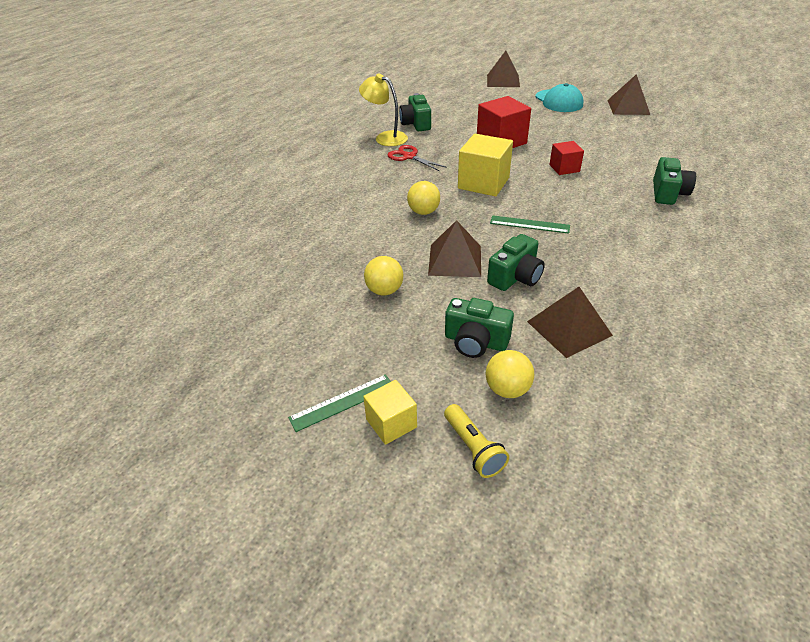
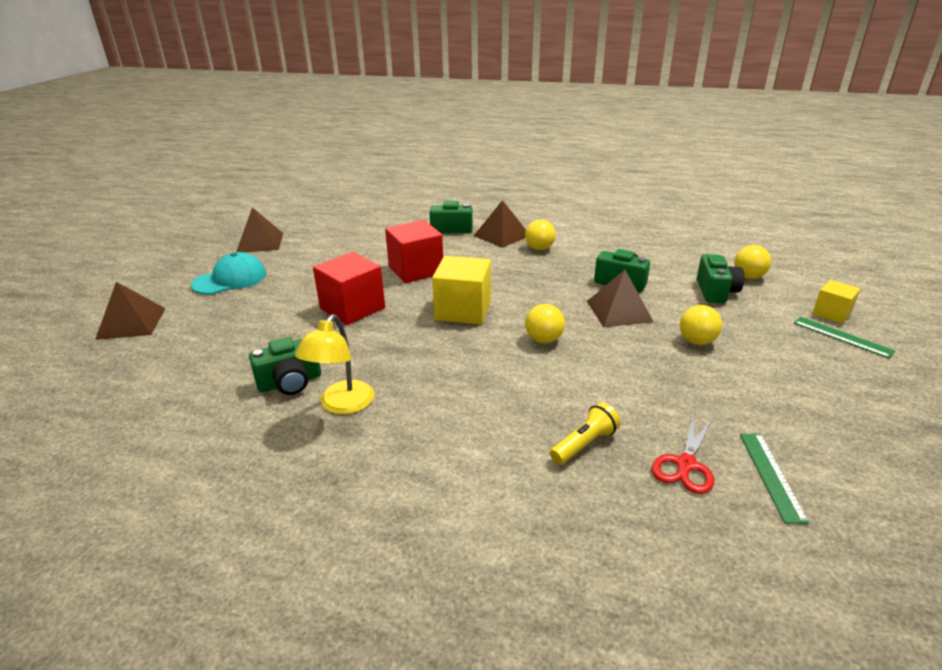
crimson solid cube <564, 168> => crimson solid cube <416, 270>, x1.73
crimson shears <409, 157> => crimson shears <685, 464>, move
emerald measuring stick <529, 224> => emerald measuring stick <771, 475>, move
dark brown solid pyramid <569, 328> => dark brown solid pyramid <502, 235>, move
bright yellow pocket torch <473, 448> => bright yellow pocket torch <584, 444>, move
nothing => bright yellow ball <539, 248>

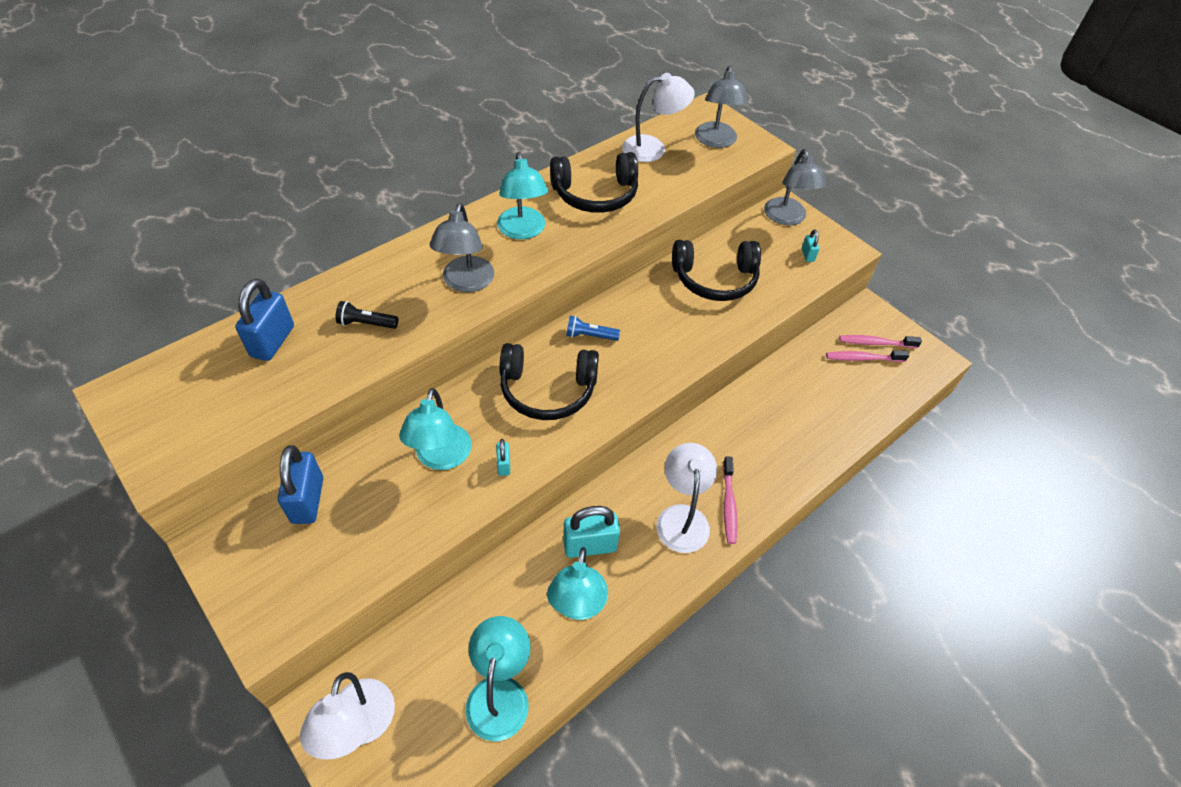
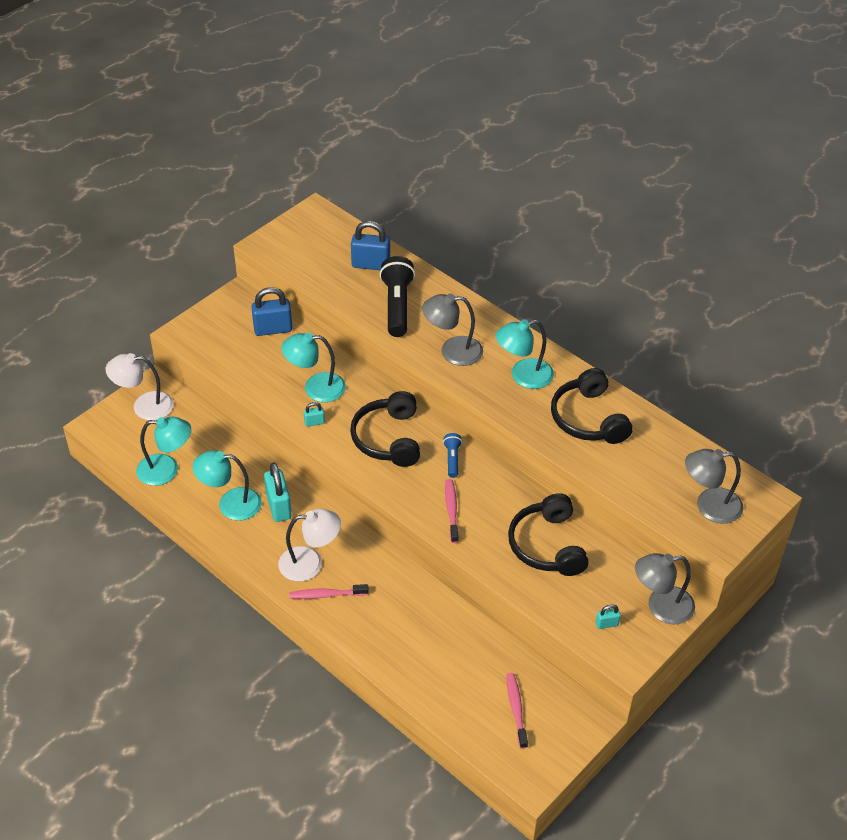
snow-white desk lamp <653, 148> => nothing
jet-black pocket torch <366, 323> => jet-black pocket torch <397, 306>, x1.98
rose-pink tooth brush <875, 343> => rose-pink tooth brush <451, 510>, move

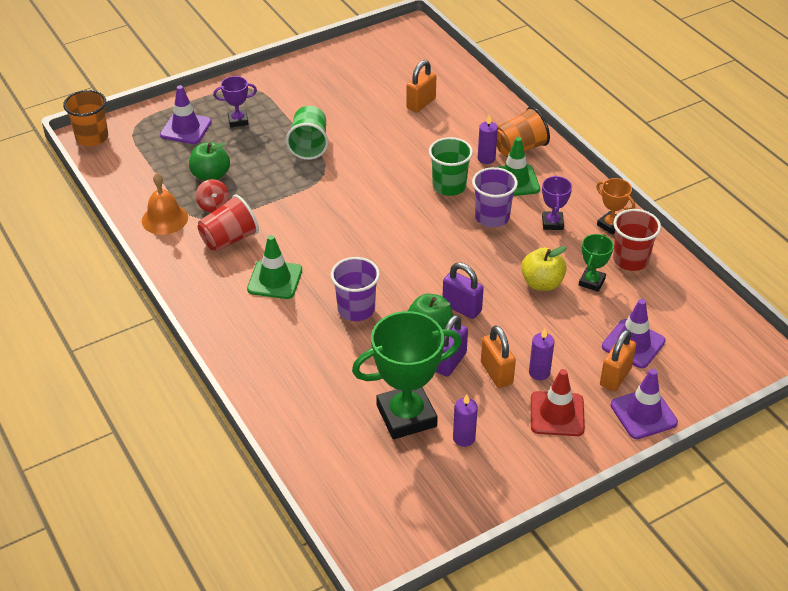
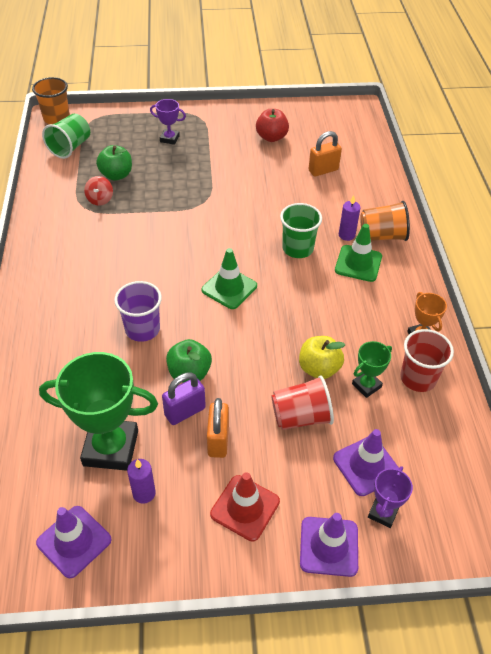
royal purple road cone <186, 128> => royal purple road cone <74, 541>, move
emerald beaker <309, 145> => emerald beaker <70, 147>, move
royal purple beaker <492, 217> => nothing
orange bell <164, 219> => nothing
royal purple award cup <552, 223> => royal purple award cup <383, 513>, move
crimson beaker <229, 239> => crimson beaker <301, 417>, move
emerald road cone <275, 280> => emerald road cone <229, 288>, move
royal purple lock <461, 308> => nothing
royal purple pillar candle <539, 372> => nothing
orange lock <615, 377> => nothing
nothing => crimson apple fruit <271, 137>

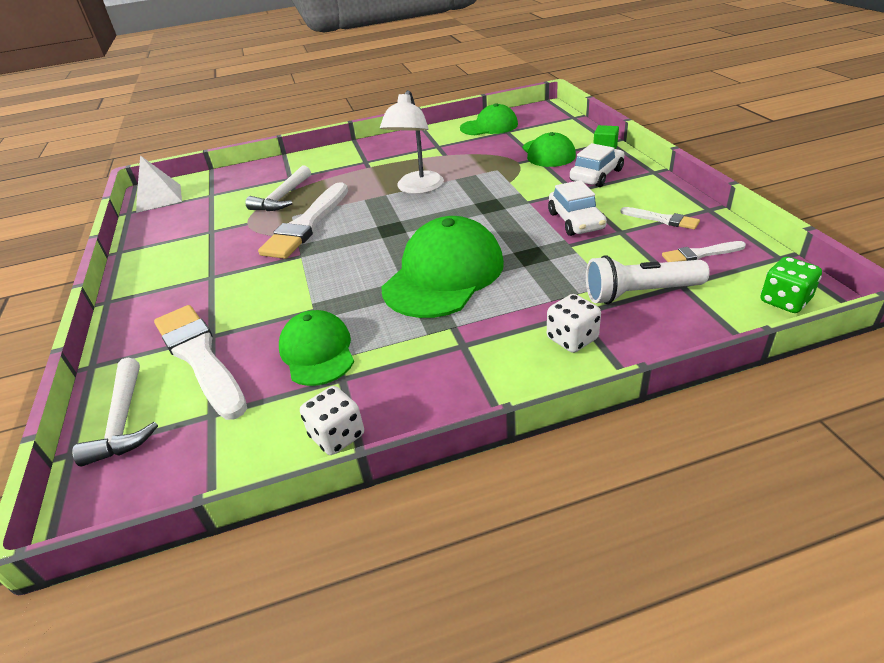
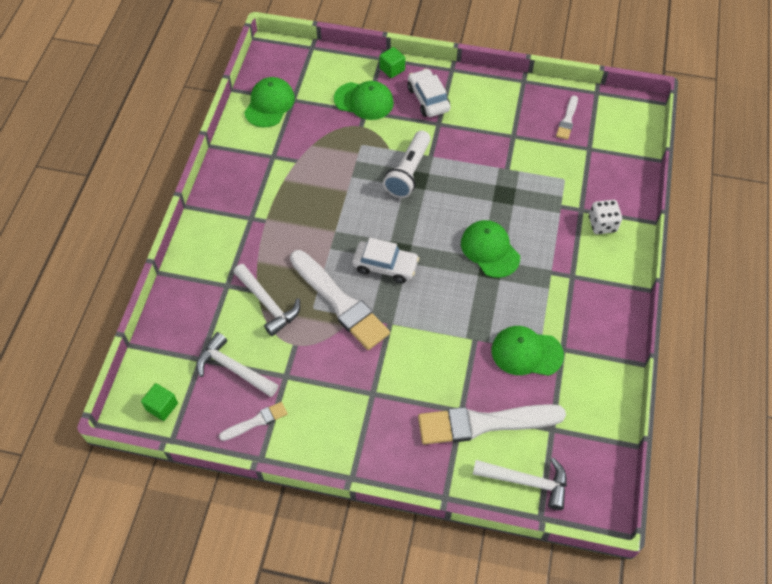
snow-white desk lamp <417, 188> => nothing
snow-white solid pyramid <159, 198> => emerald solid cube <162, 406>
snow-white car <576, 221> => snow-white car <385, 266>, move
snow-white paint brush <662, 219> => snow-white paint brush <256, 421>, move
emerald cap <444, 275> => emerald cap <490, 250>, x0.61
snow-white pocket torch <640, 293> => snow-white pocket torch <408, 172>, move
emerald game die <784, 301> => nothing
snow-white game die <337, 436> => nothing
nothing => snow-white carpenter's hammer <233, 368>

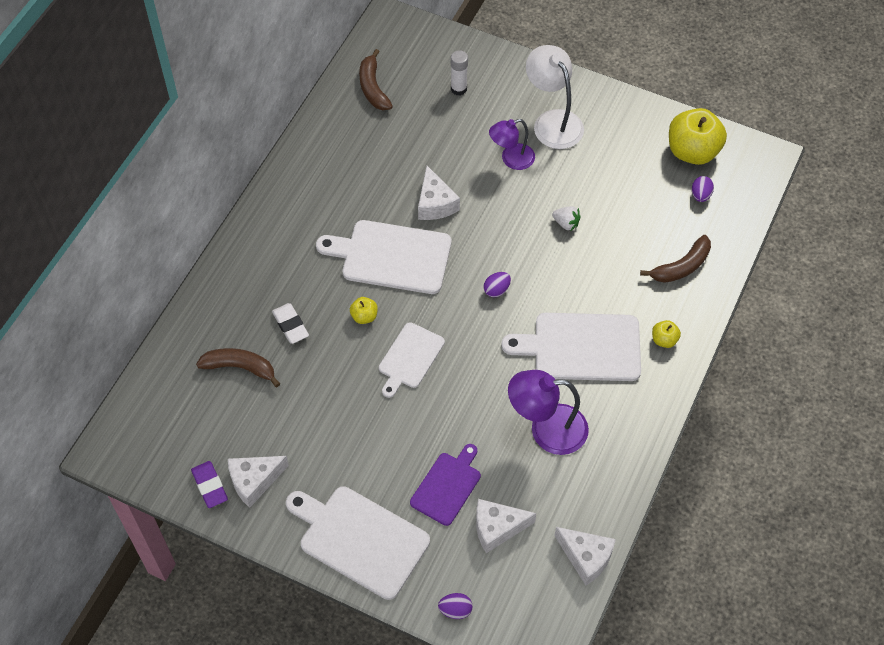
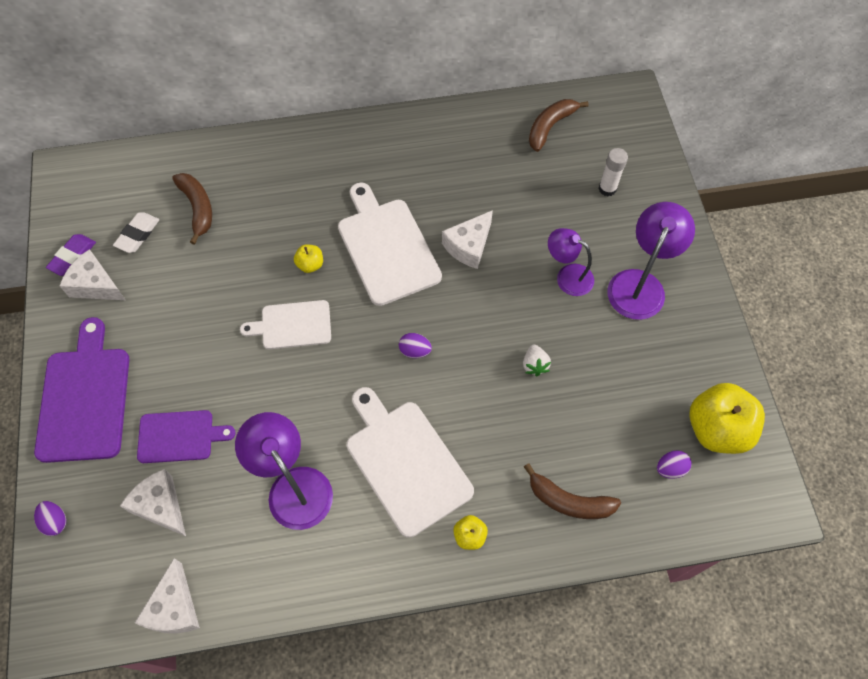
snow-white desk lamp <553, 121> => royal purple desk lamp <640, 284>
snow-white eraser <290, 325> => snow-white eraser <137, 234>, move
snow-white bread board <360, 539> => royal purple bread board <85, 398>

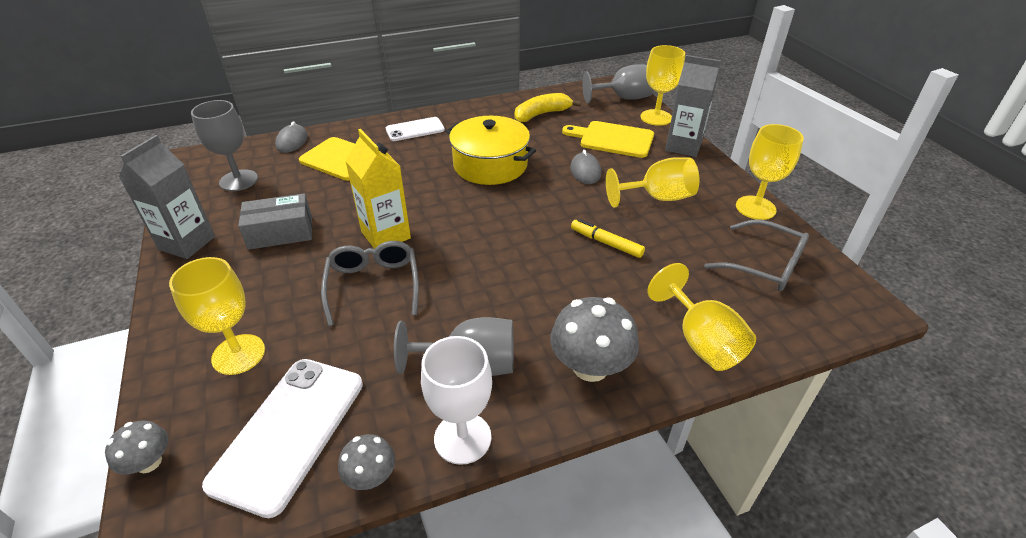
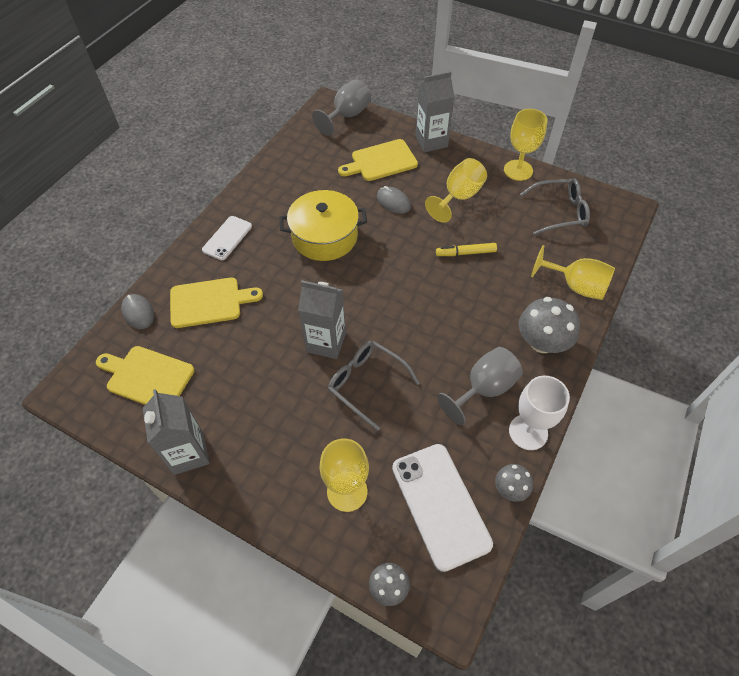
bright yellow wine glass <656, 117> => nothing
bright yellow toy banana <541, 114> => nothing
gray wine glass <238, 180> => bright yellow bread board <147, 377>
bright yellow juice carton <386, 235> => gray juice carton <326, 342>
gray box <280, 232> => nothing

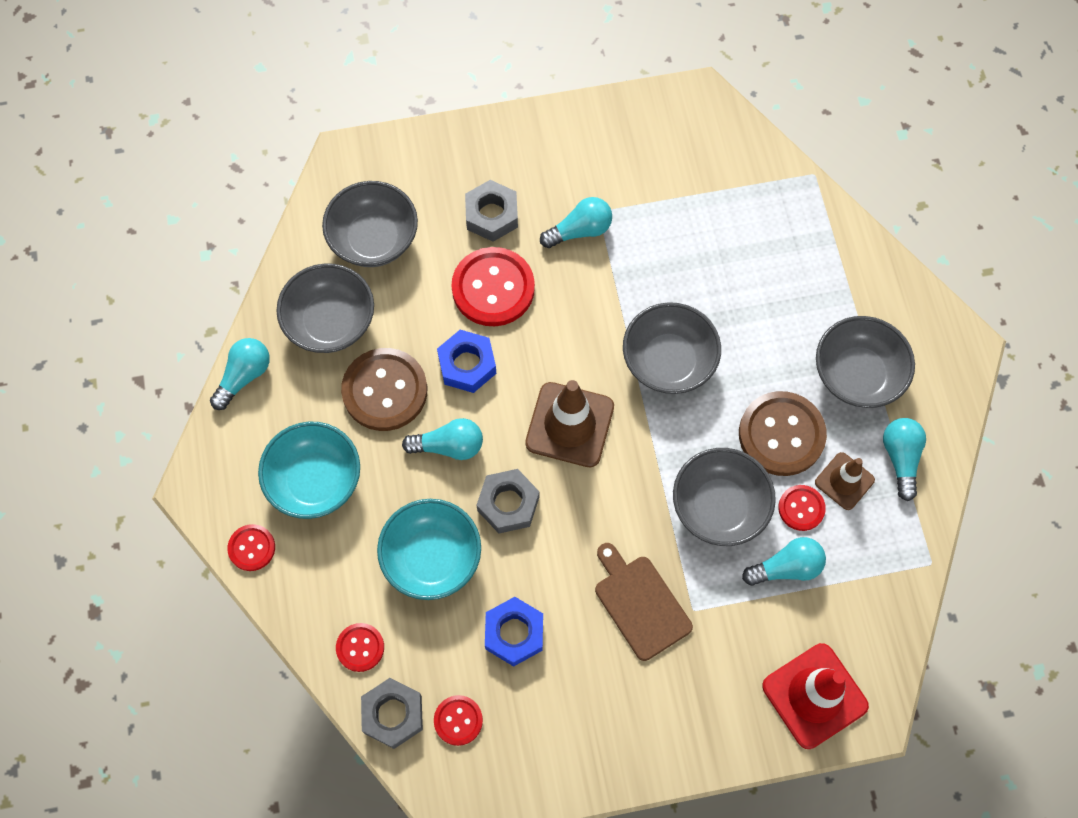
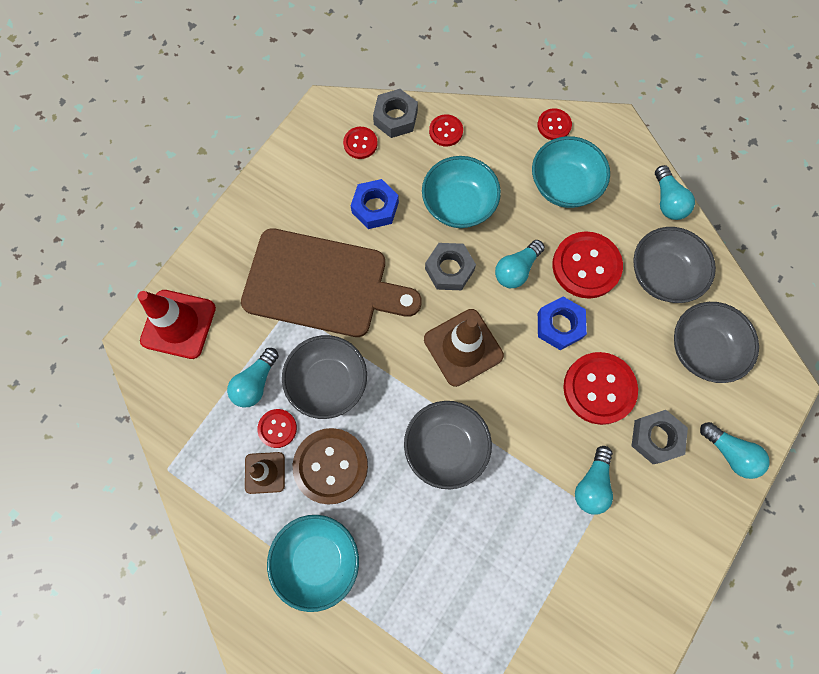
gray bowl <857, 374> => turquoise bowl <317, 559>
dark brown shirt button <385, 391> => crimson shirt button <586, 266>
turquoise bulb <900, 458> => turquoise bulb <730, 453>, move
dark brown bread board <640, 603> => dark brown bread board <322, 284>, x1.87

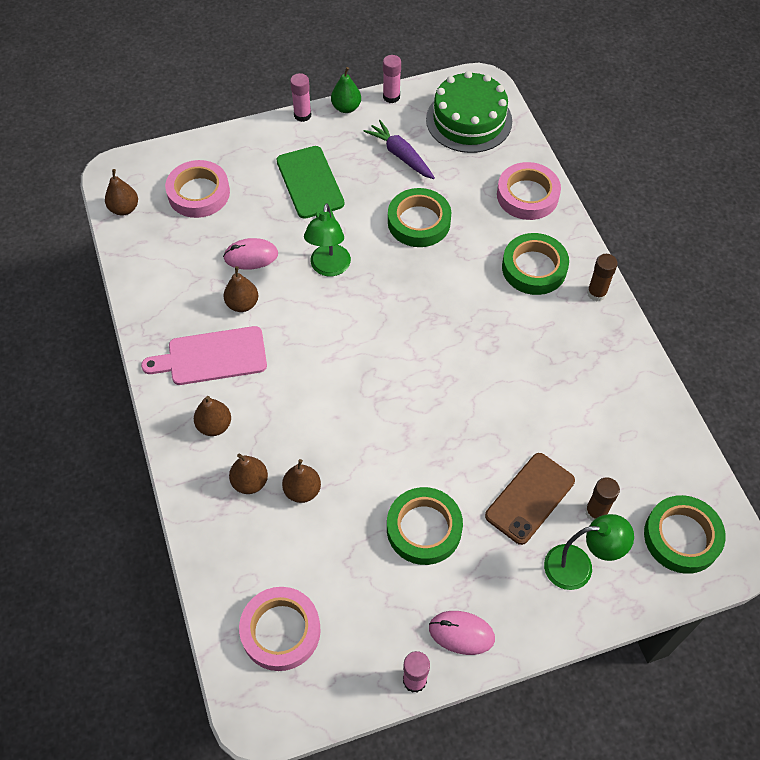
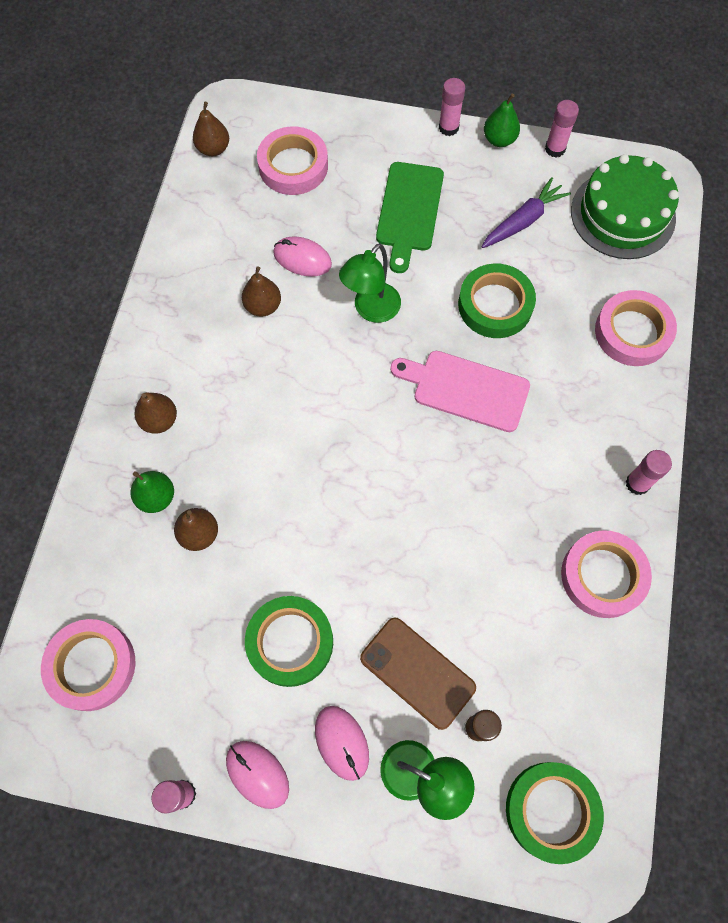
royal purple carrot <401, 155> => royal purple carrot <523, 221>, 60 degrees clockwise
emerald tape <534, 268> => nothing
dark brown glue stick <596, 293> => rose-pink glue stick <637, 483>
rose-pink bread board <212, 357> => rose-pink bread board <465, 389>, move
dark brown phone <530, 498> => dark brown phone <417, 672>, 60 degrees clockwise
dark brown pear fruit <250, 482> => emerald pear fruit <156, 497>
nothing => rose-pink tape <603, 576>
nothing => rose-pink computer mouse <342, 742>

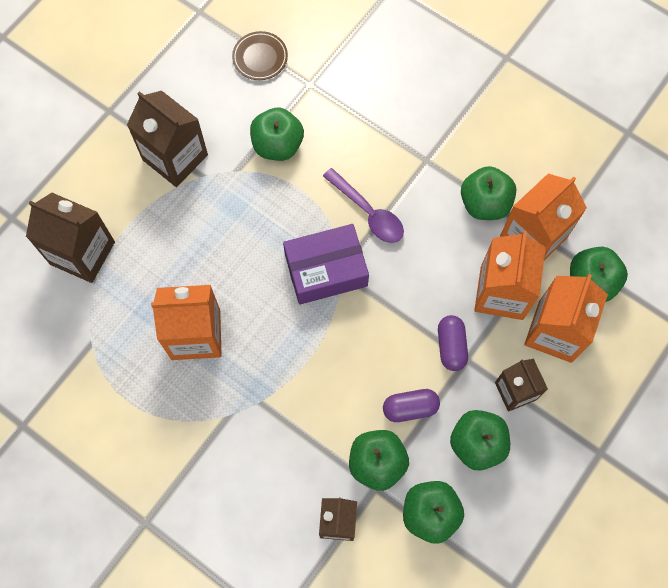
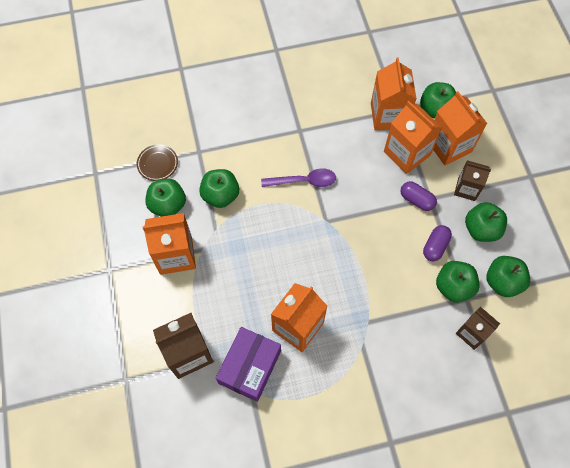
dark brown juice carton <175, 157> => orange juice carton <176, 255>
emerald apple fruit <484, 203> => emerald apple fruit <168, 205>, move
royal purple box <326, 270> => royal purple box <250, 367>, move

